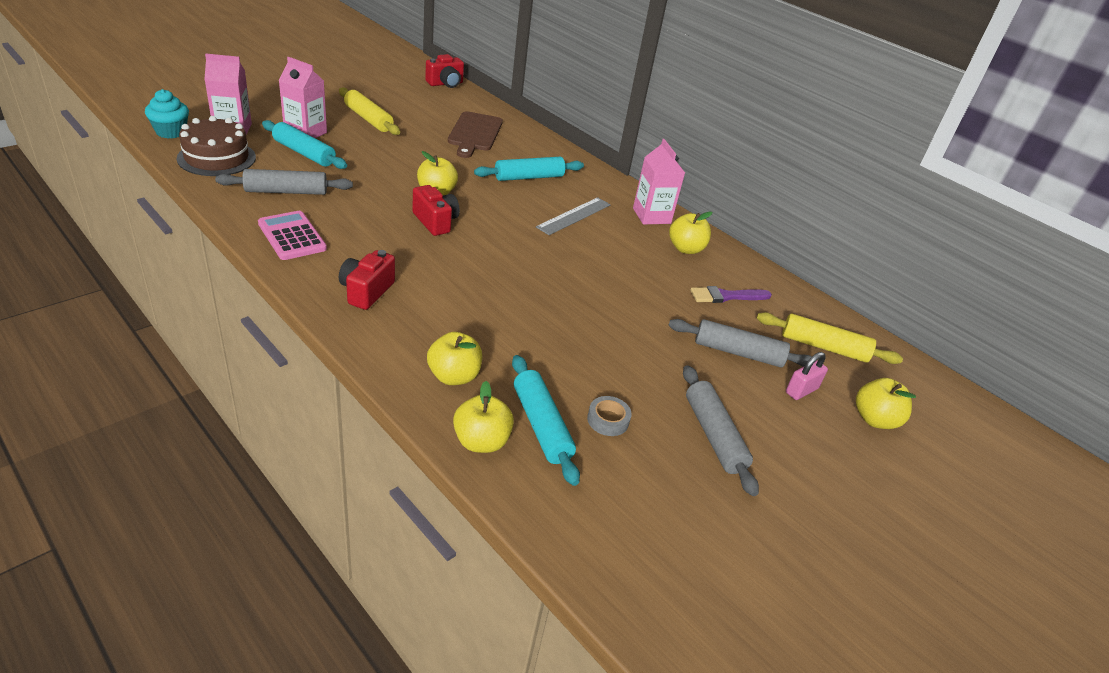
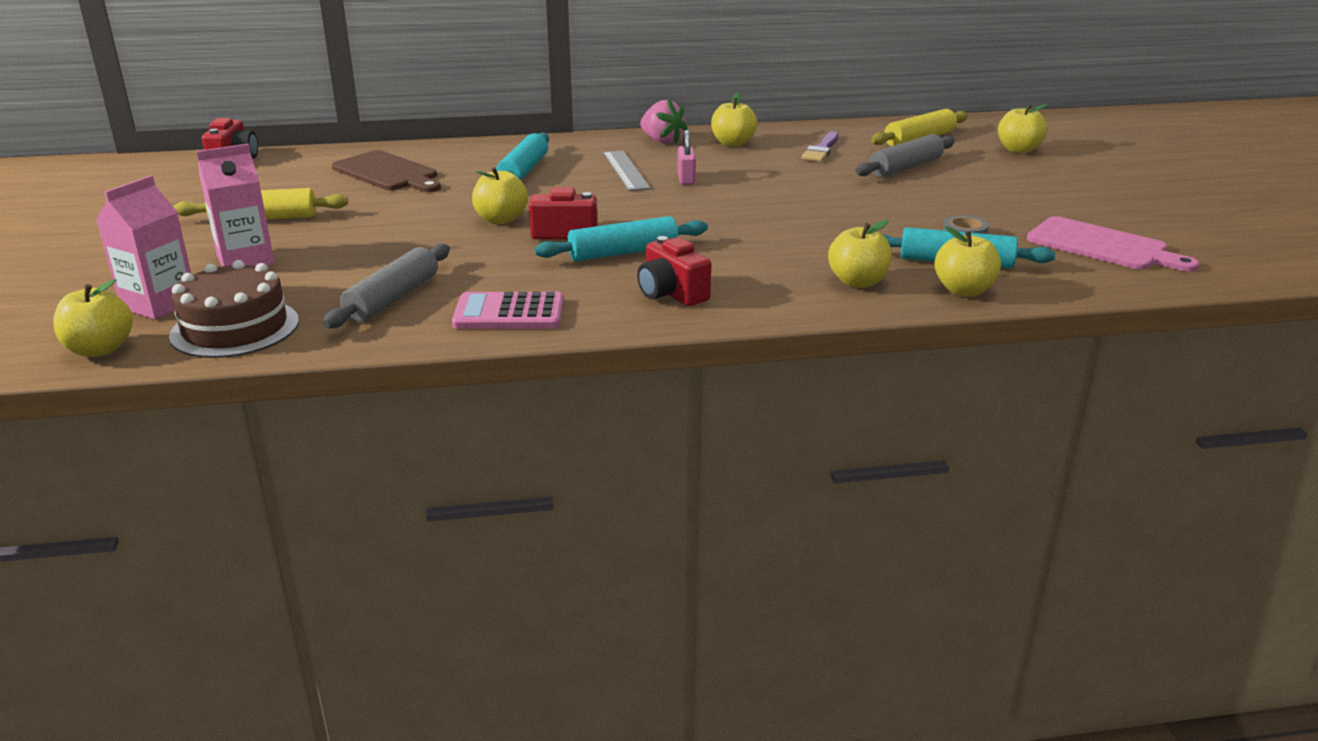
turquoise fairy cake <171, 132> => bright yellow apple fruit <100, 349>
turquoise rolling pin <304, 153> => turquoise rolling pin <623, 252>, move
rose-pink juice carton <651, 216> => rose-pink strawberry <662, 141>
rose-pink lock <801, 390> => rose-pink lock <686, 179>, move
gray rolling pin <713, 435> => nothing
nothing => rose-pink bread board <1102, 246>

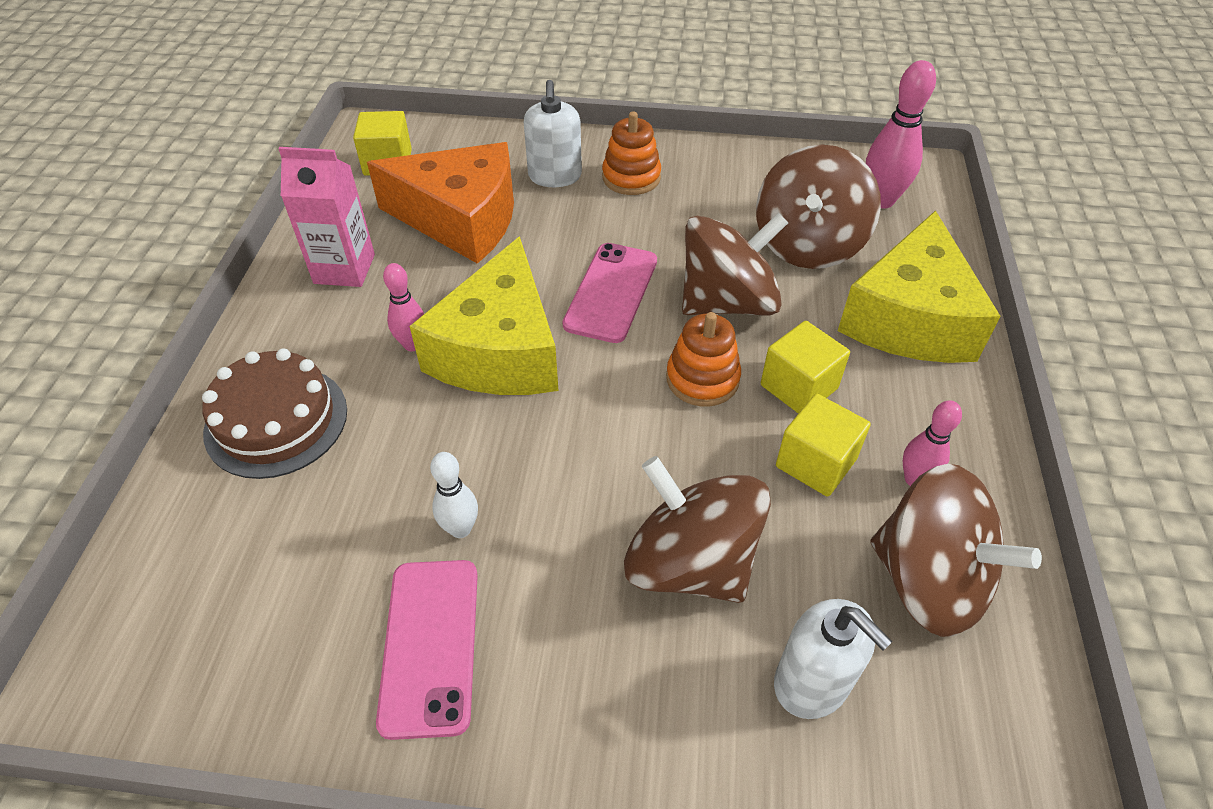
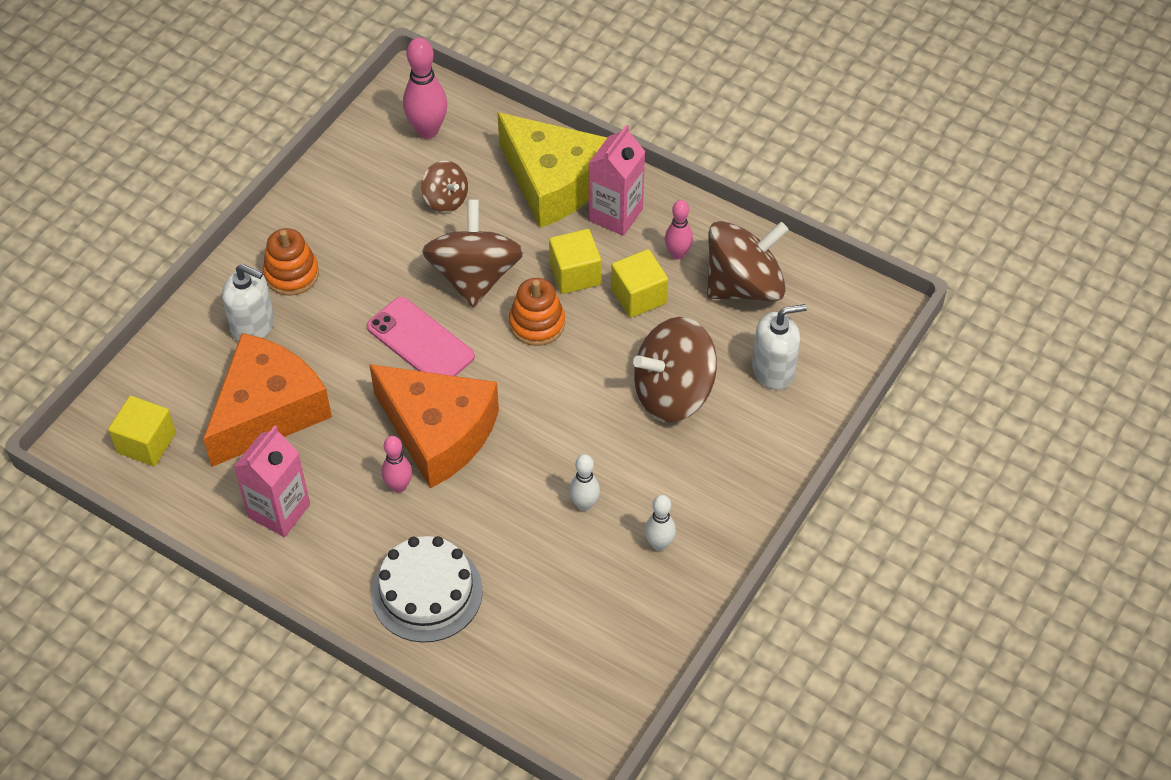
dark brown spinning top <808, 244> => dark brown spinning top <445, 199>, x0.53
bright yellow piece of cheese <500, 350> => orange piece of cheese <438, 432>
dark brown layer cake <276, 421> => snow-white layer cake <426, 592>
rose-pink phone <430, 645> => snow-white bowling pin <659, 544>
nothing => rose-pink juice carton <615, 215>

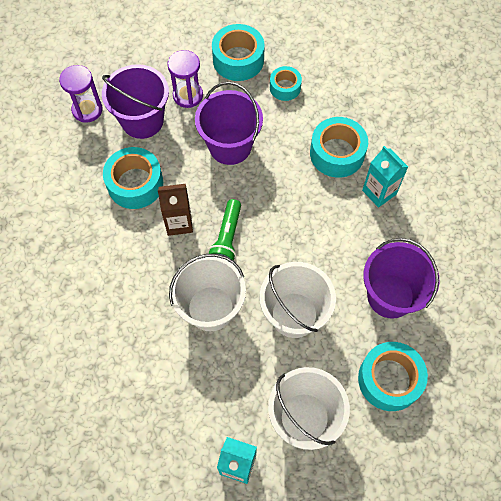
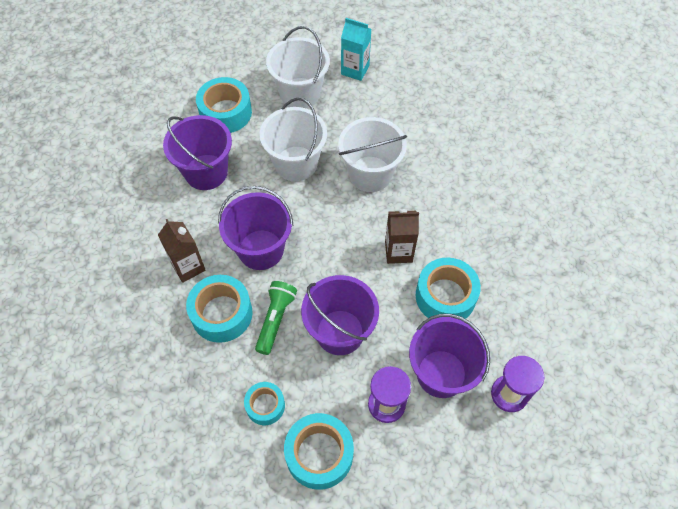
turquoise juice carton <379, 192> => dark brown juice carton <188, 267>
emerald pocket torch <227, 238> => emerald pocket torch <275, 320>, move
nothing => royal purple sand bucket <261, 249>

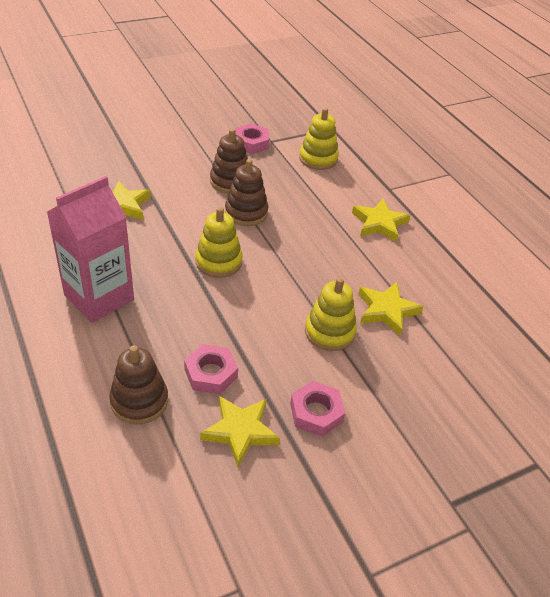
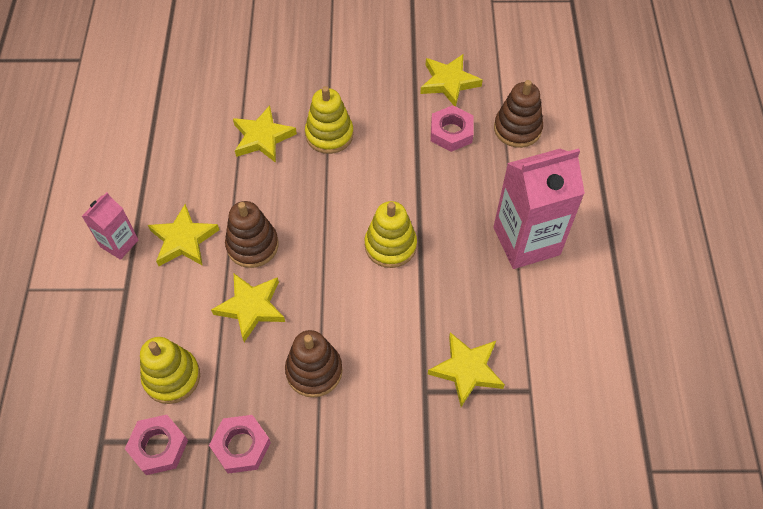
dark brown stacking toy <246, 212> => dark brown stacking toy <252, 245>, move
rose-pink nut <316, 412> => rose-pink nut <158, 447>, move
nothing => rose-pink juice carton <119, 243>
nothing => bright yellow star <251, 307>

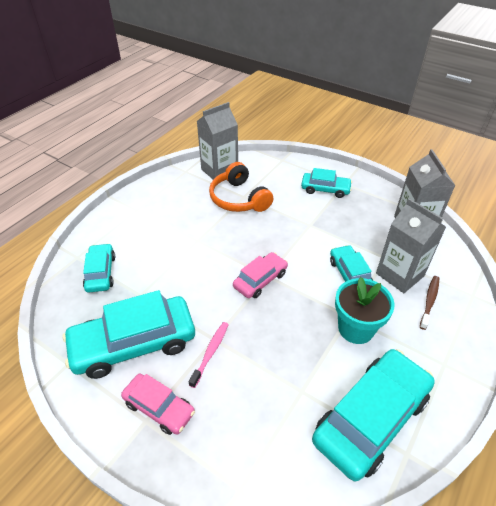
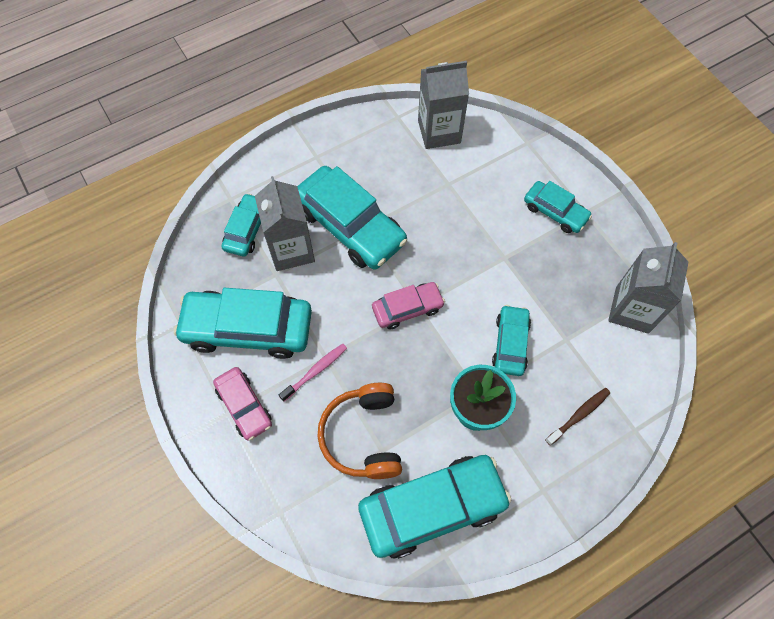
orange over-ear headphones <239, 198> => orange over-ear headphones <363, 436>, move
gray juice carton <400, 275> => gray juice carton <291, 250>, move
nothing => turquoise car <350, 226>

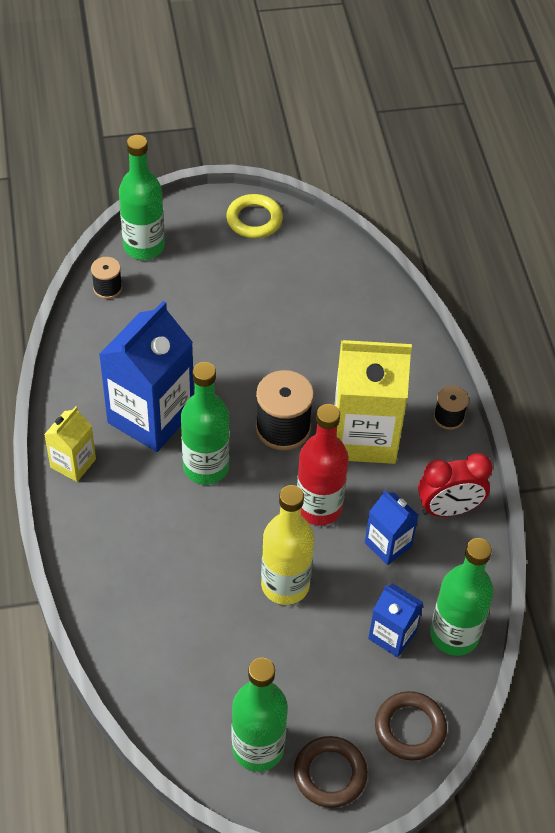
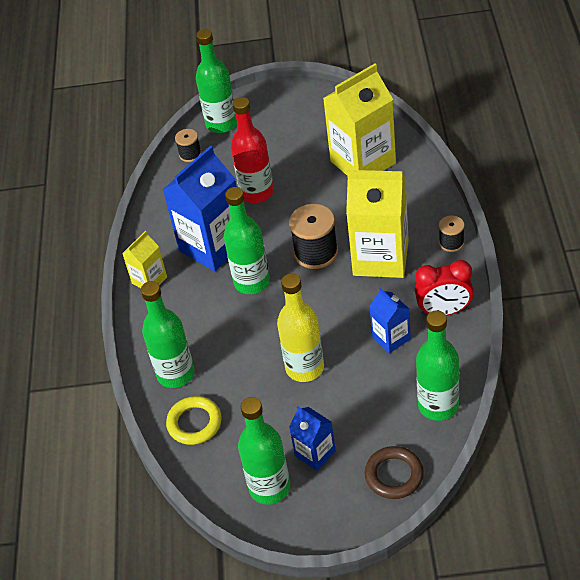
bright yellow torus <254, 220> => bright yellow torus <194, 423>, move
crimson drink bottle <319, 507> => crimson drink bottle <257, 192>, move
royal blue juice carton <392, 635> => royal blue juice carton <315, 453>, move
dark brown torus <330, 774> => nothing
nothing => bright yellow juice carton <363, 162>
nothing => emerald drink bottle <175, 374>

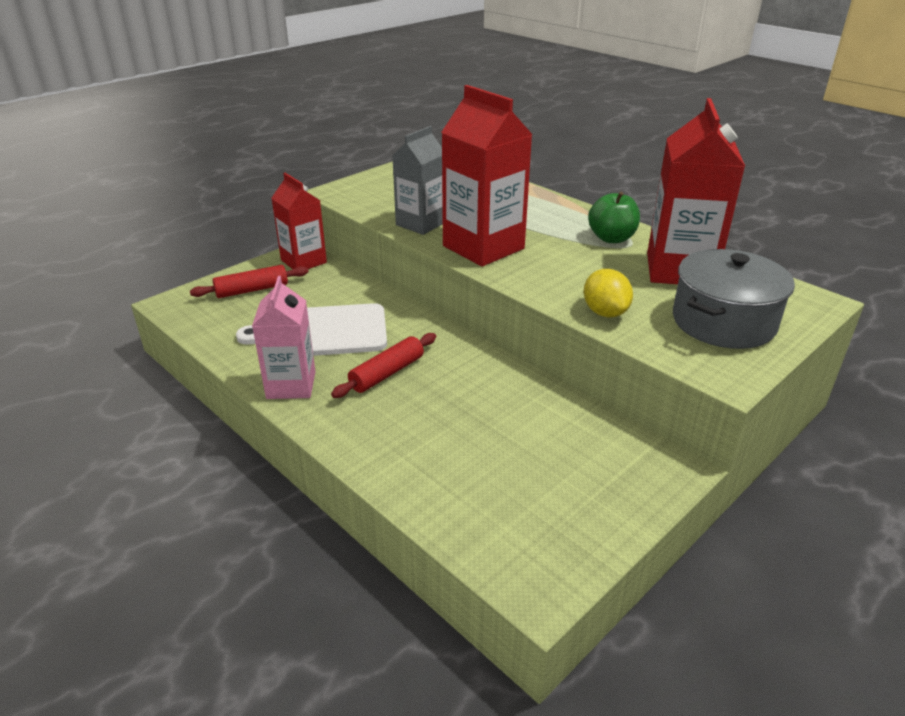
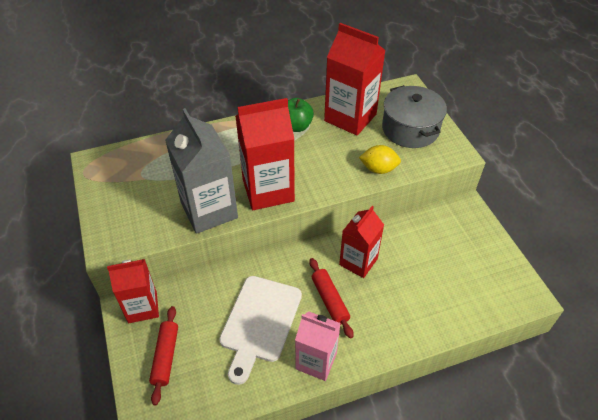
gray juice carton <421, 224> => gray juice carton <209, 210>, x1.53
nothing => crimson juice carton <358, 262>

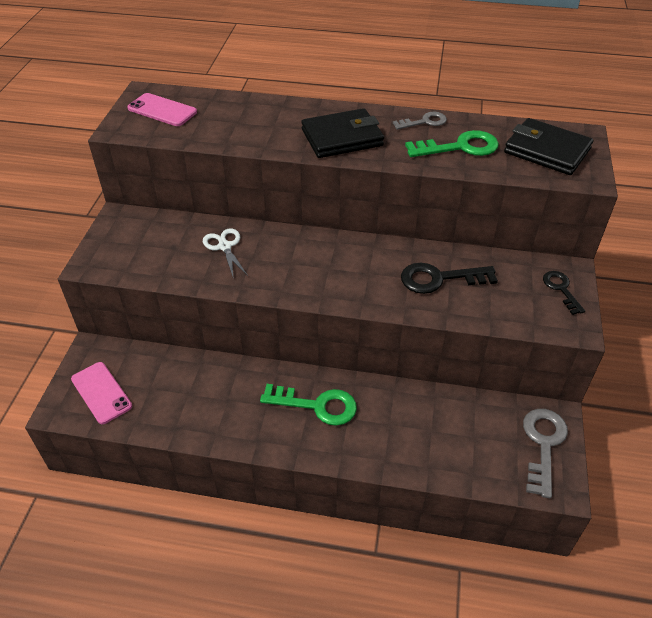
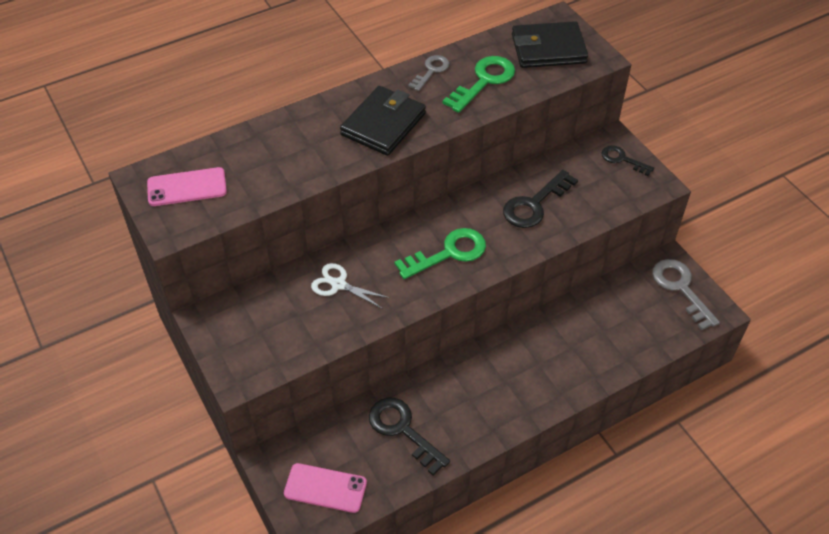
emerald latchkey <317, 405> => emerald latchkey <449, 253>, move
nothing => jet-black latchkey <402, 430>

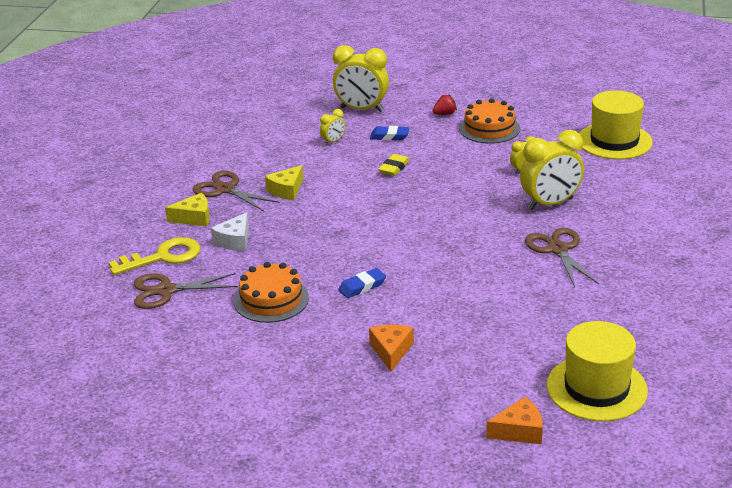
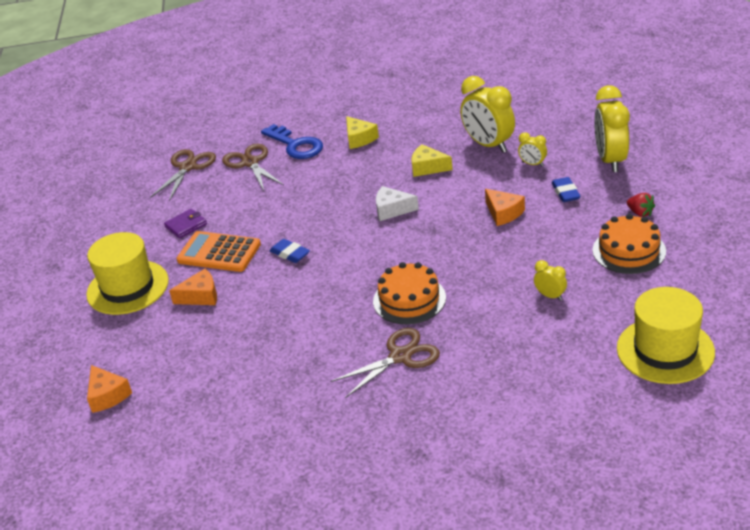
bright yellow clock <550, 204> => bright yellow clock <488, 145>, move
bright yellow eraser <394, 168> => orange piece of cheese <503, 213>
dark brown shears <225, 189> => dark brown shears <187, 167>, move
snow-white piece of cheese <234, 241> => snow-white piece of cheese <392, 210>, move
bright yellow latchkey <163, 257> => royal blue latchkey <296, 145>
orange layer cake <271, 300> => orange layer cake <409, 299>, move
bright yellow tall hat <596, 388> => bright yellow tall hat <127, 287>, move
nothing => royal purple billfold <186, 225>
nothing => orange pocket calculator <219, 252>

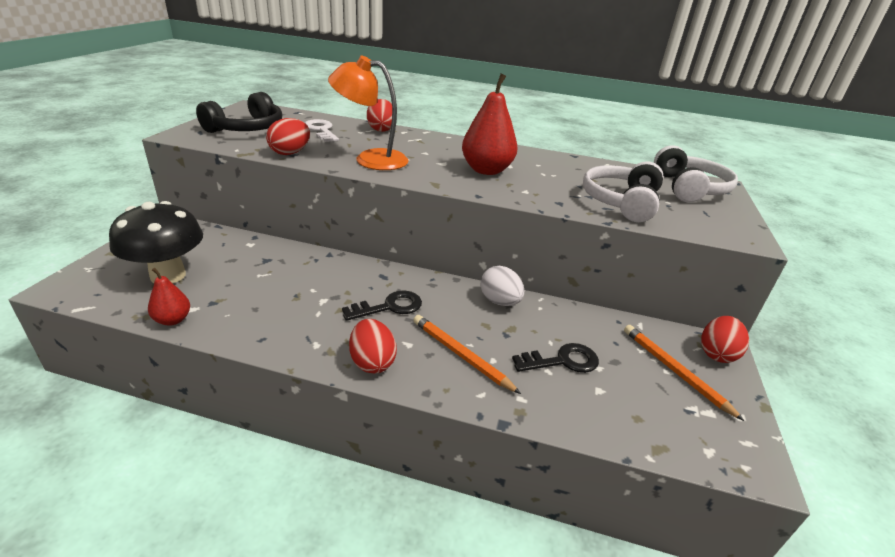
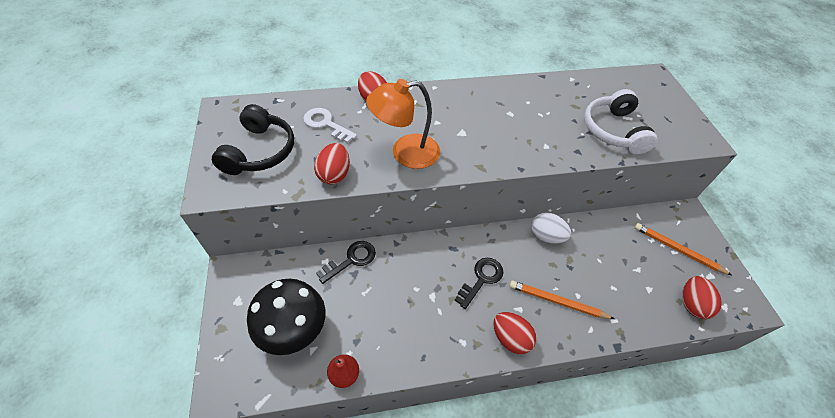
crimson pear fruit <486, 170> => nothing
snow-white over-ear headphones <689, 188> => nothing
crimson egg <717, 354> => crimson egg <691, 304>, move
jet-black latchkey <562, 361> => jet-black latchkey <351, 260>, move

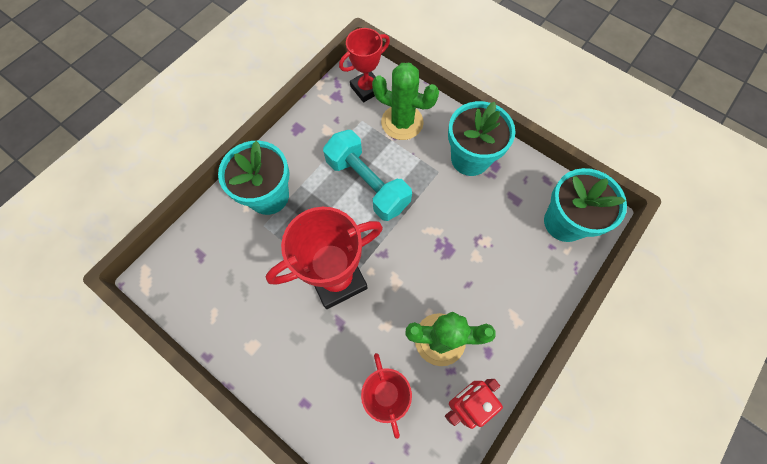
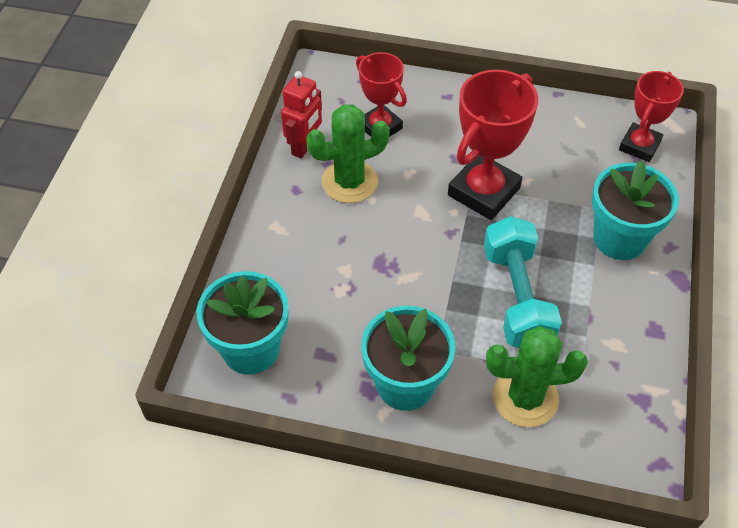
crimson award cup <366, 88> => crimson award cup <639, 146>, move
turquoise free weight <367, 184> => turquoise free weight <516, 297>, 60 degrees clockwise

